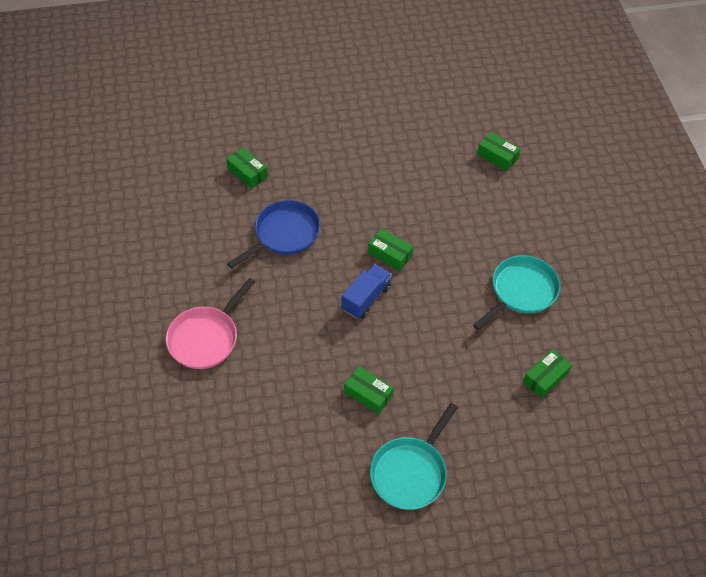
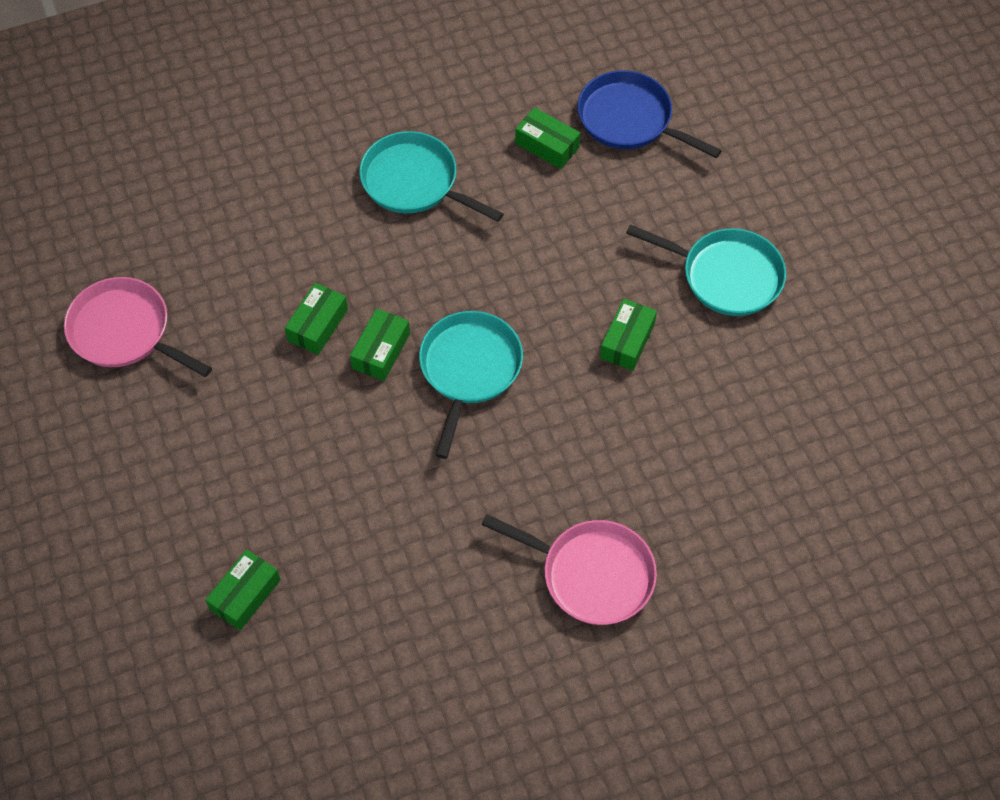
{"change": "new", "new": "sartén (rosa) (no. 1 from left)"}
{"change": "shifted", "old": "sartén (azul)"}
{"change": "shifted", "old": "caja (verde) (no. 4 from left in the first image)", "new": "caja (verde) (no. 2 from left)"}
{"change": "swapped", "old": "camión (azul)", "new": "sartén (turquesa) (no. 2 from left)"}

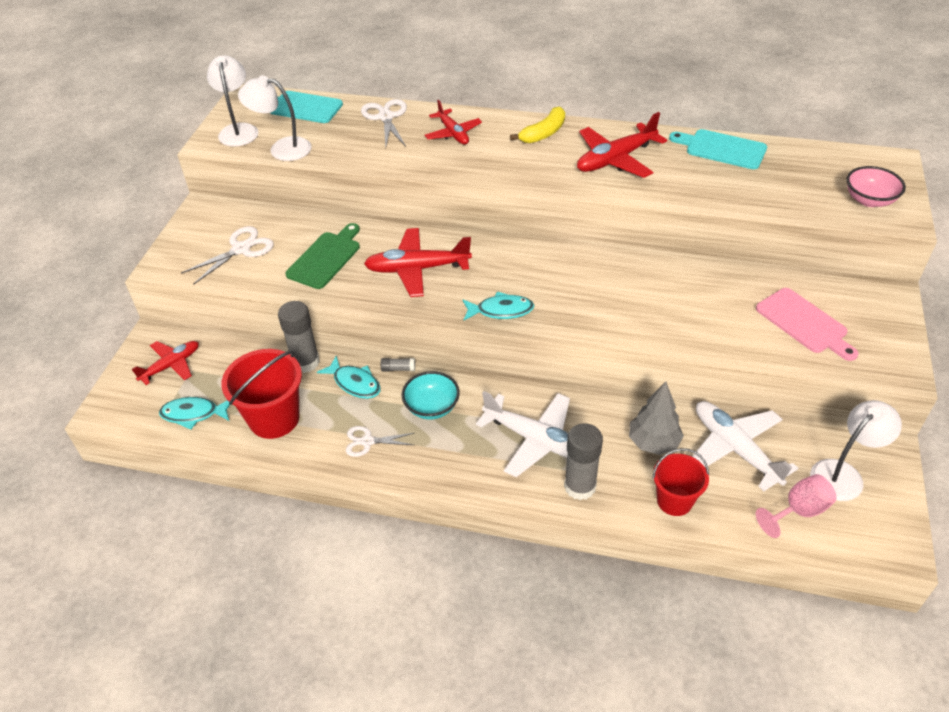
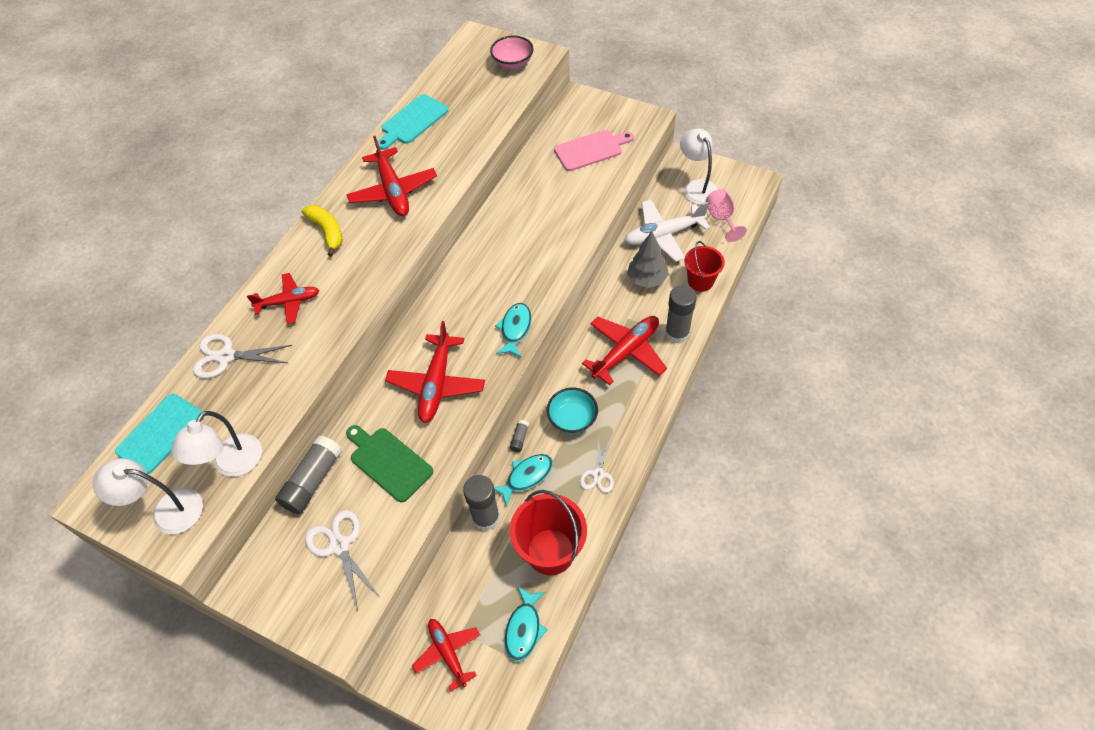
{"change": "new", "new": "barra de pegamento (gris) (no. 1 from left)"}
{"change": "repainted", "old": "avión (blanco) (no. 1 from left)", "new": "avión (rojo) (no. 5 from left)"}

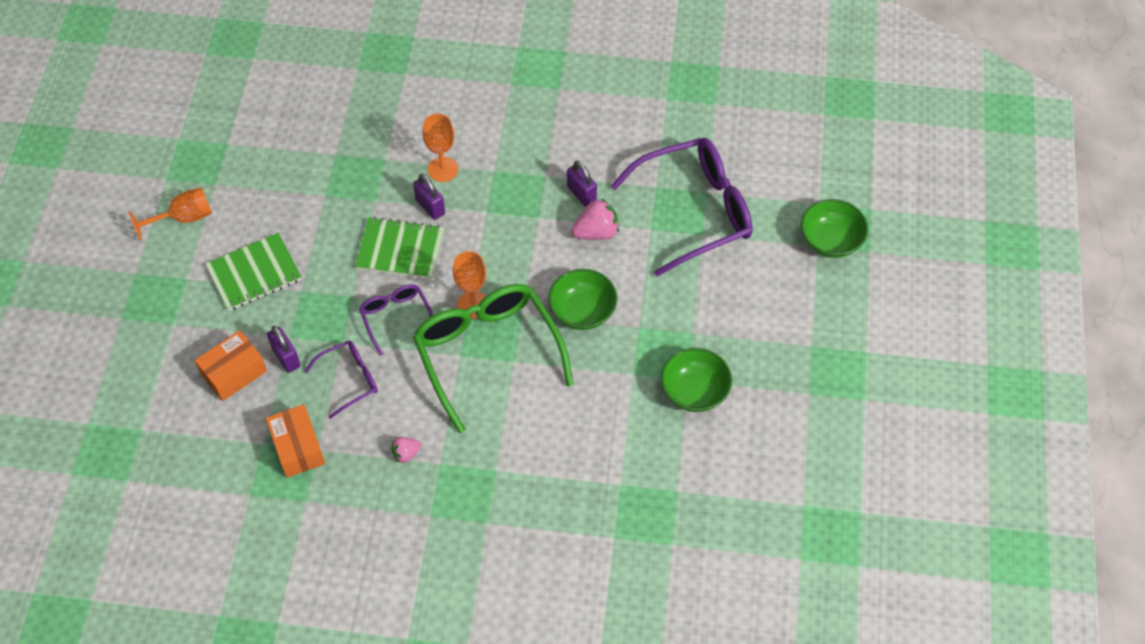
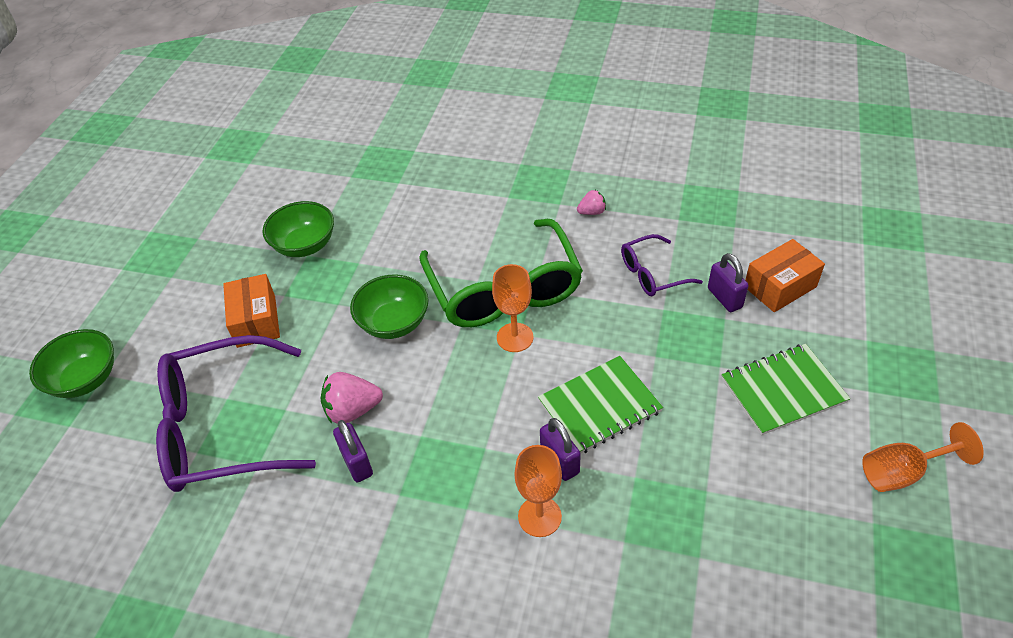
{"change": "gone", "old": "gafas (morado) (no. 2 from left)"}
{"change": "shifted", "old": "caja (naranja) (no. 2 from left in the first image)", "new": "caja (naranja) (no. 1 from left)"}
{"change": "rotated", "old": "cuaderno (verde) (no. 2 from left in the first image)", "degrees": -45}

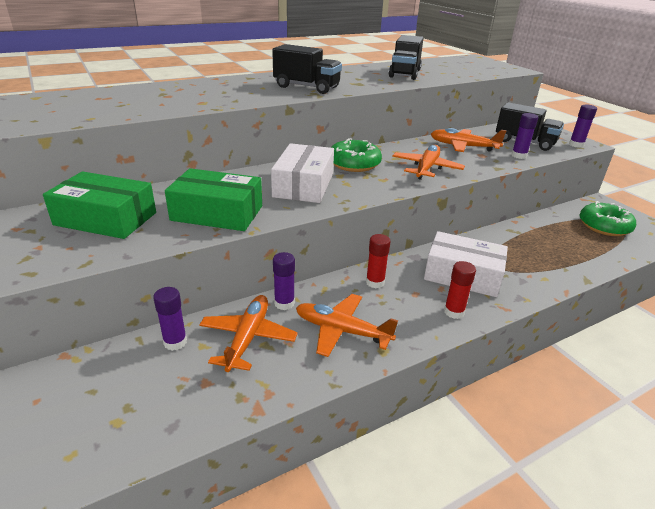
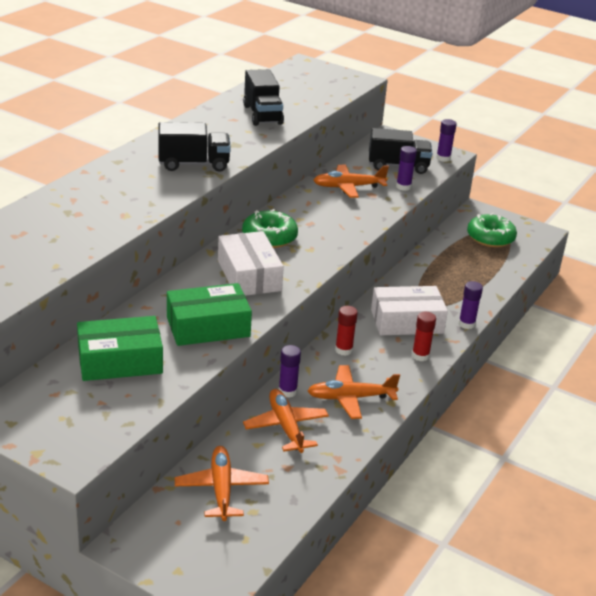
{"change": "shifted", "old": "barra de pegamento (morado) (no. 1 from left in the first image)", "new": "barra de pegamento (morado) (no. 4 from left)"}
{"change": "shifted", "old": "avión (naranja) (no. 3 from left in the first image)", "new": "avión (naranja) (no. 1 from left)"}

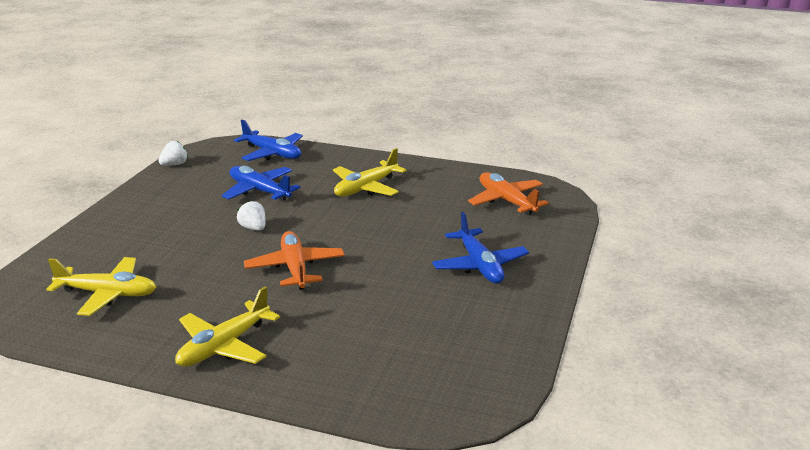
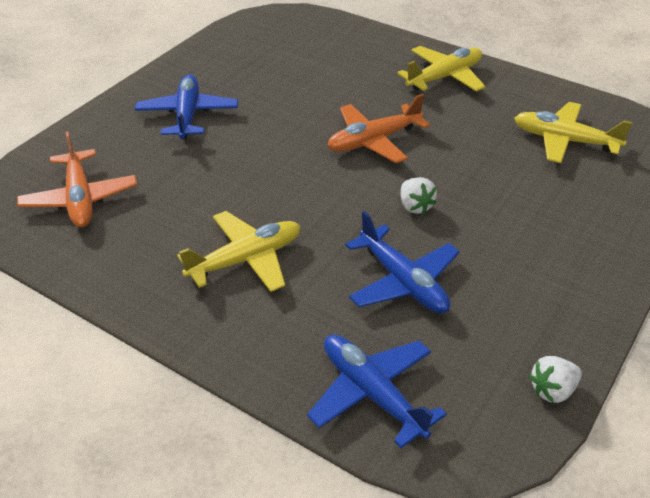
{"change": "rotated", "old": "avión (naranja) (no. 1 from left in the first image)", "degrees": 60}

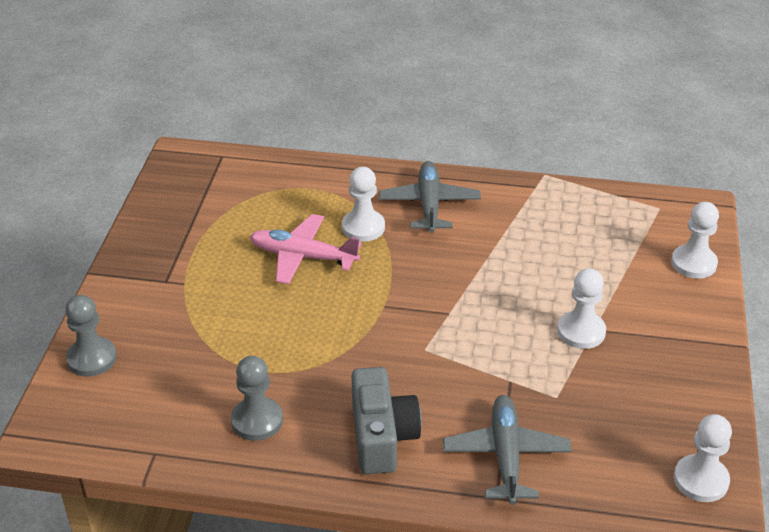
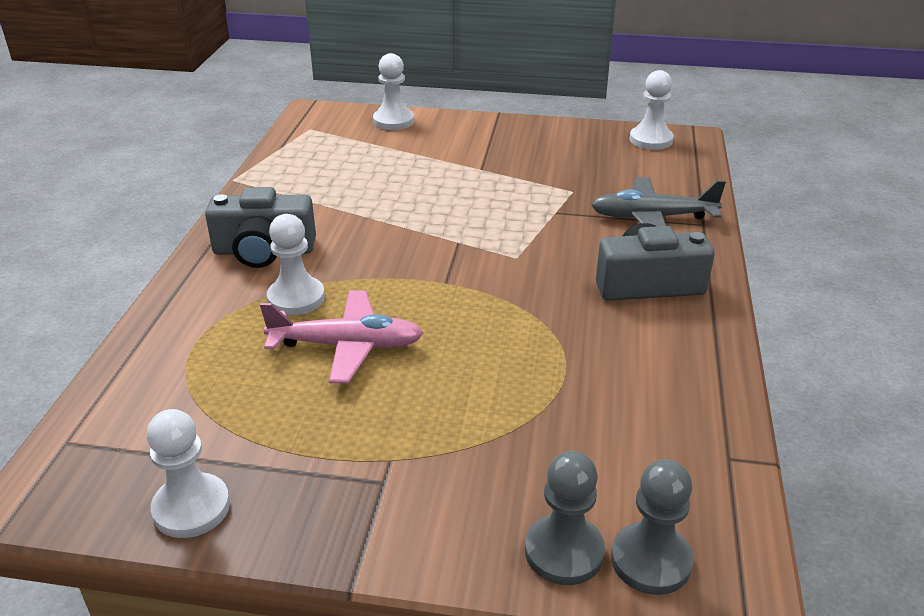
{"change": "shifted", "old": "peón (gris) (no. 2 from left)"}
{"change": "shifted", "old": "peón (blanco) (no. 2 from left in the first image)", "new": "peón (blanco) (no. 1 from left)"}
{"change": "swapped", "old": "avión (gris) (no. 1 from left)", "new": "cámara (gris) (no. 1 from left)"}
{"change": "rotated", "old": "avión (rosa)", "degrees": -105}

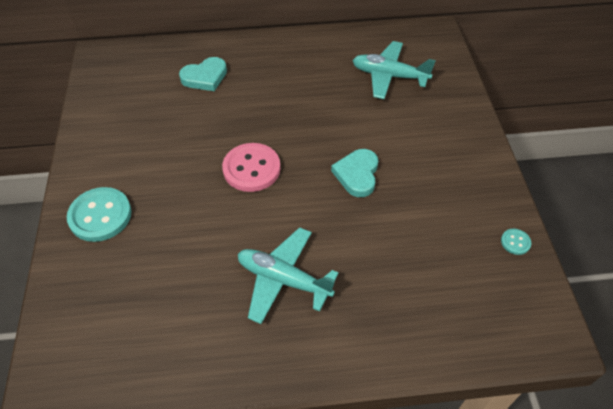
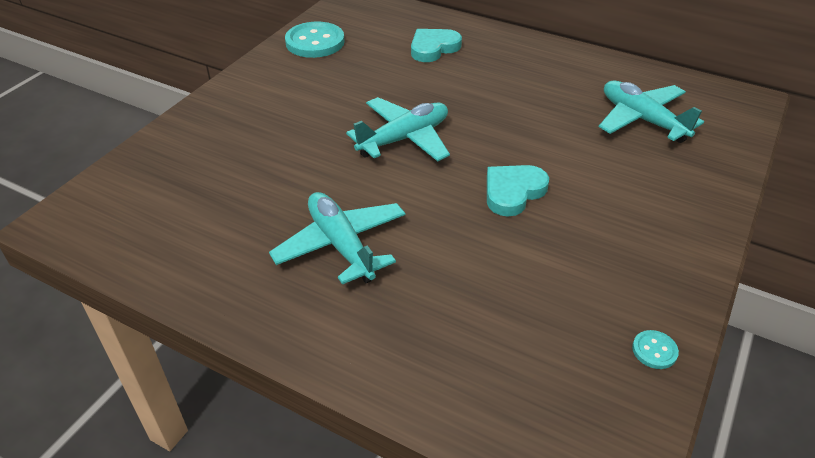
{"change": "shifted", "old": "botón (turquesa) (no. 1 from left)"}
{"change": "swapped", "old": "botón (rosa)", "new": "avión (turquesa) (no. 2 from left)"}
{"change": "rotated", "old": "corazón (turquesa) (no. 1 from left)", "degrees": 135}

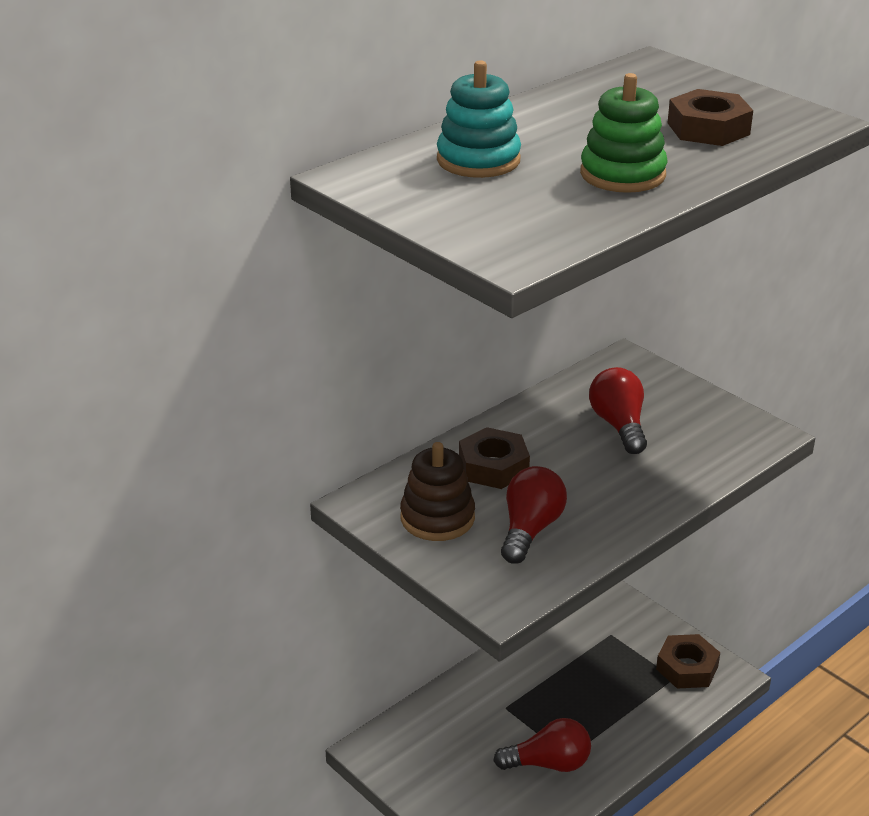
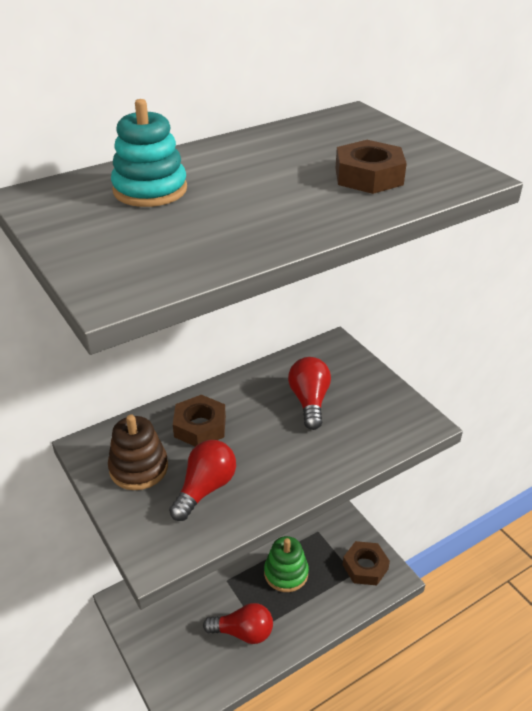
{"change": "shifted", "old": "juguete apilable (verde)"}

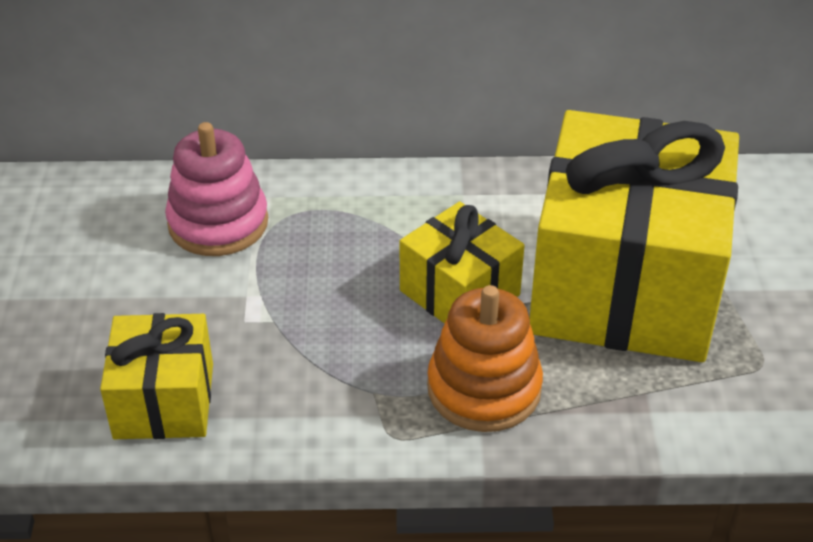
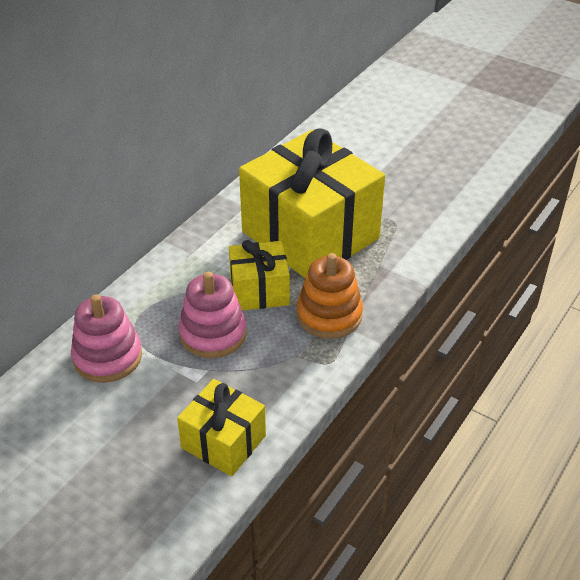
{"change": "new", "new": "juguete apilable (rosa) (no. 2 from left)"}

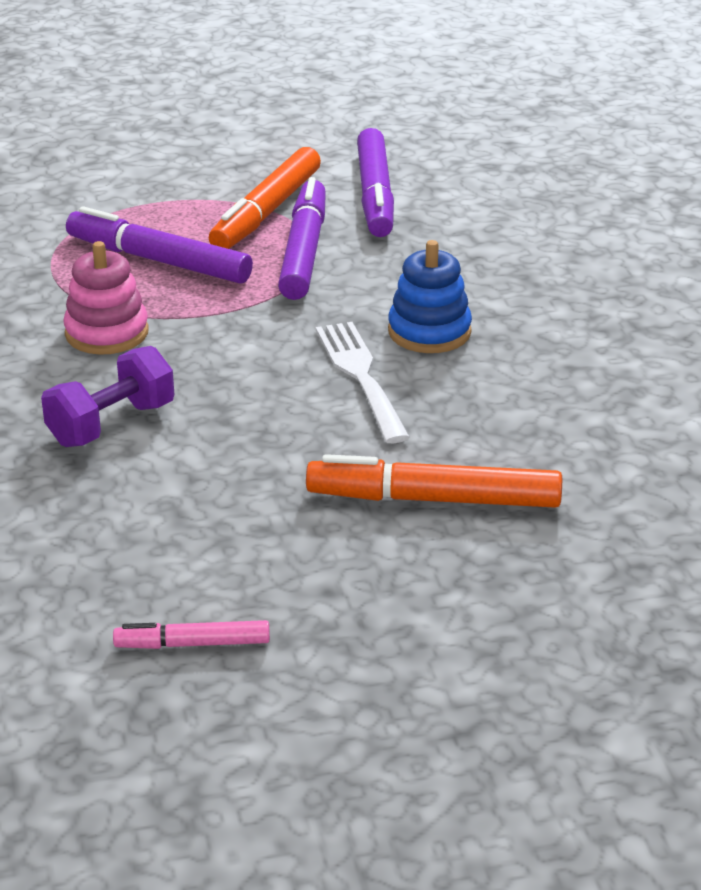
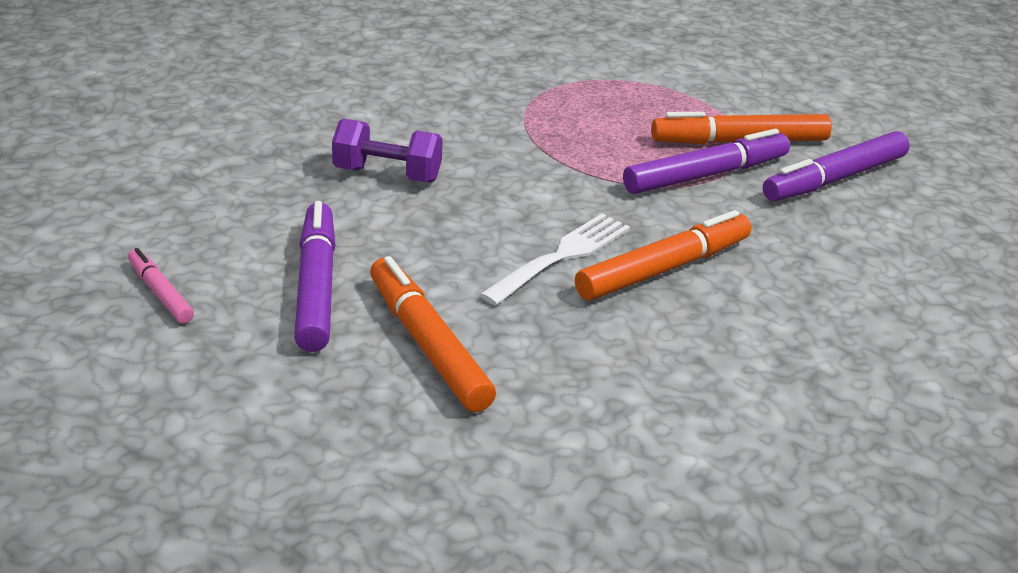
{"change": "gone", "old": "juguete apilable (rosa)"}
{"change": "shifted", "old": "rotulador (morado) (no. 1 from left)"}
{"change": "swapped", "old": "juguete apilable (azul)", "new": "rotulador (naranja) (no. 2 from left)"}

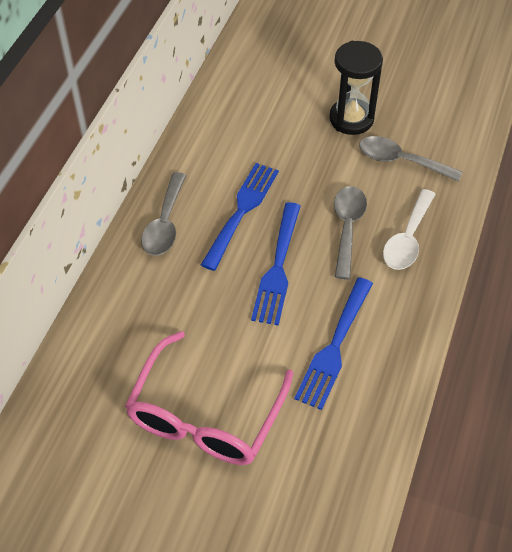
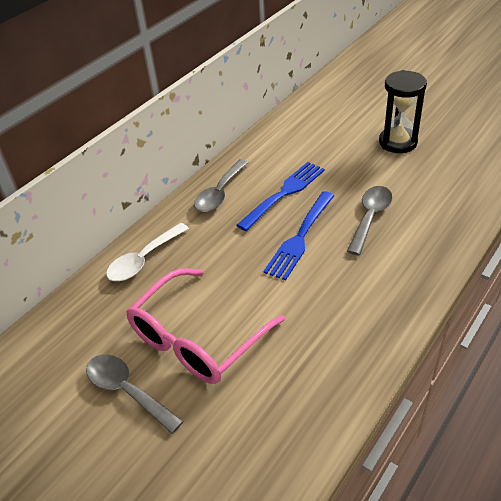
{"change": "gone", "old": "tenedor (azul) (no. 3 from left)"}
{"change": "shifted", "old": "cuchara (gris) (no. 3 from left in the first image)", "new": "cuchara (gris) (no. 1 from left)"}
{"change": "shifted", "old": "cuchara (blanco)"}

